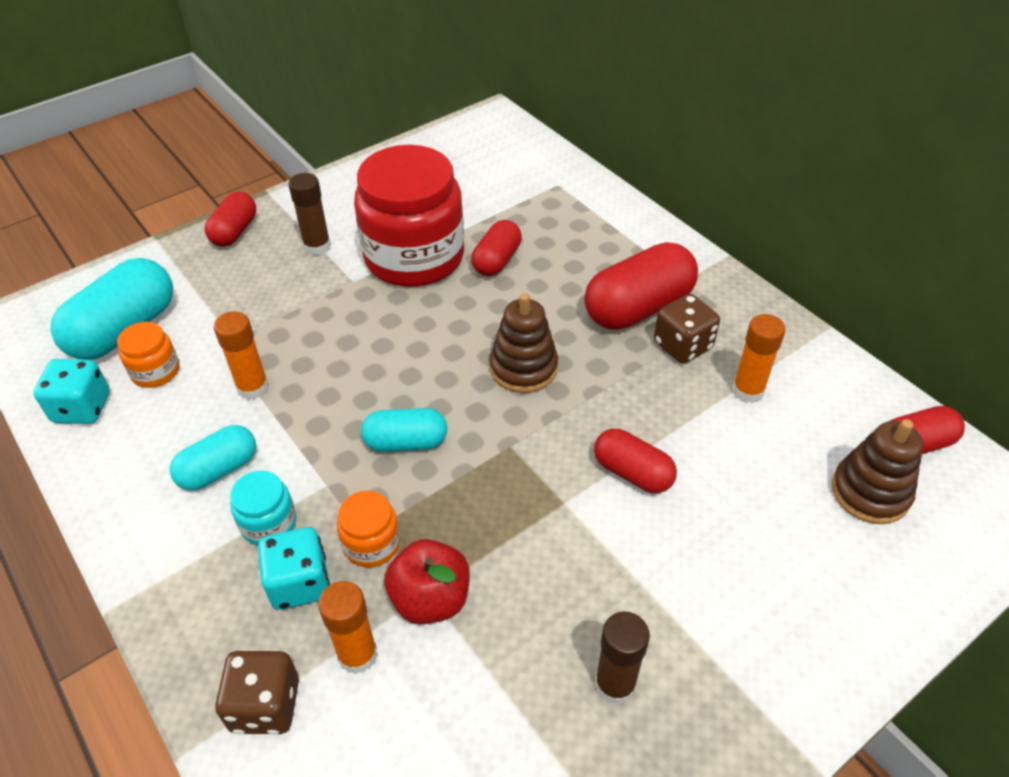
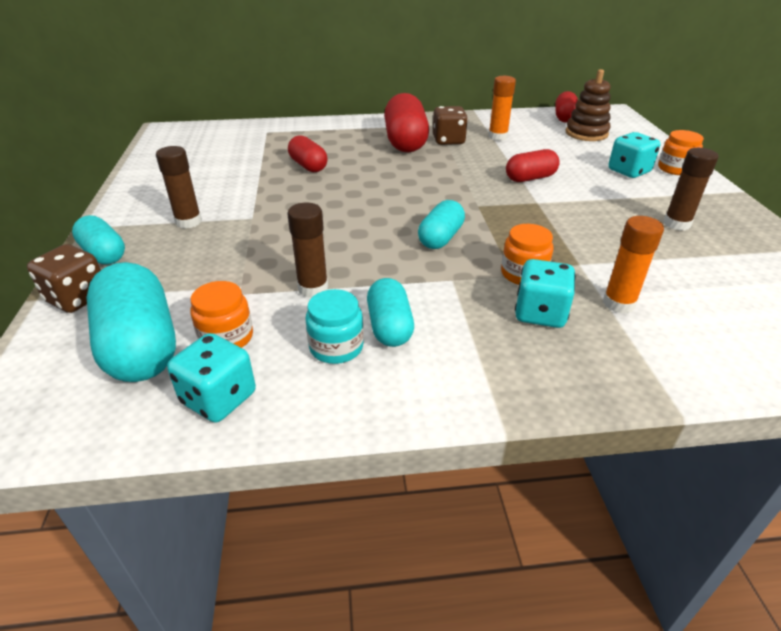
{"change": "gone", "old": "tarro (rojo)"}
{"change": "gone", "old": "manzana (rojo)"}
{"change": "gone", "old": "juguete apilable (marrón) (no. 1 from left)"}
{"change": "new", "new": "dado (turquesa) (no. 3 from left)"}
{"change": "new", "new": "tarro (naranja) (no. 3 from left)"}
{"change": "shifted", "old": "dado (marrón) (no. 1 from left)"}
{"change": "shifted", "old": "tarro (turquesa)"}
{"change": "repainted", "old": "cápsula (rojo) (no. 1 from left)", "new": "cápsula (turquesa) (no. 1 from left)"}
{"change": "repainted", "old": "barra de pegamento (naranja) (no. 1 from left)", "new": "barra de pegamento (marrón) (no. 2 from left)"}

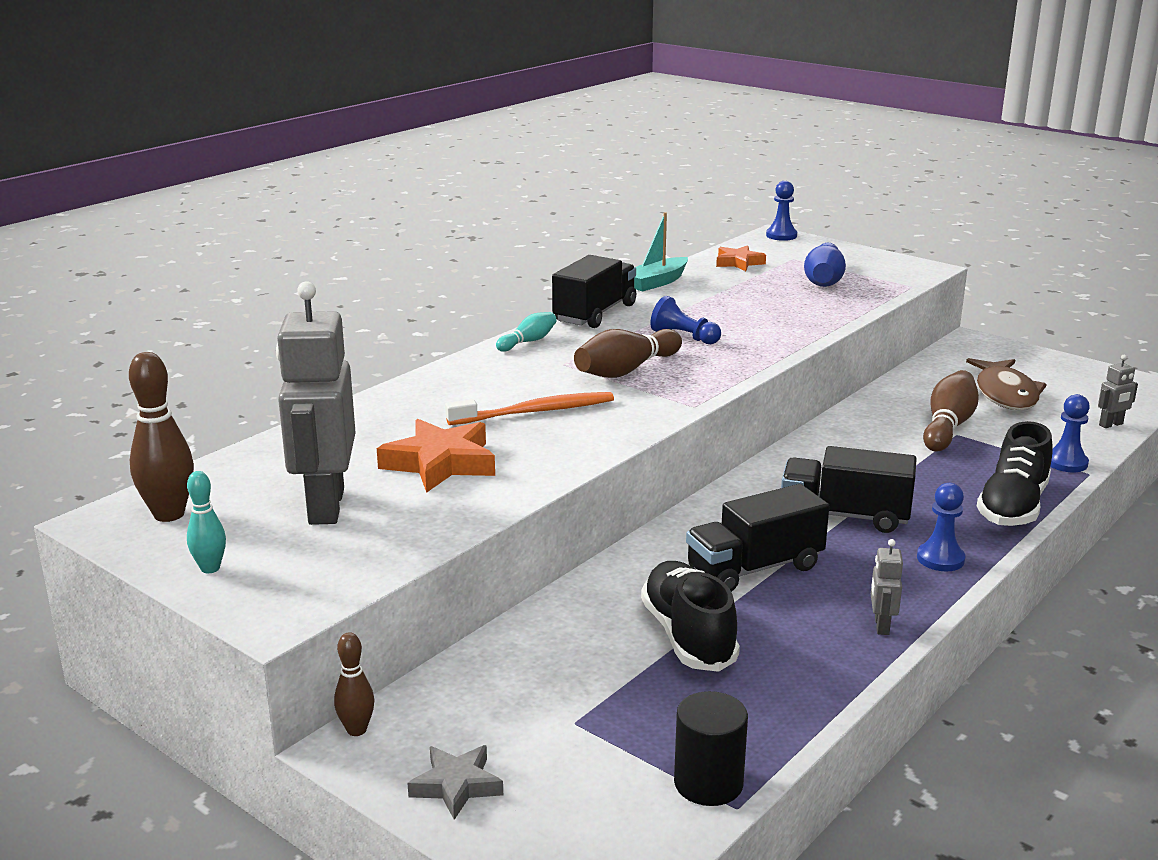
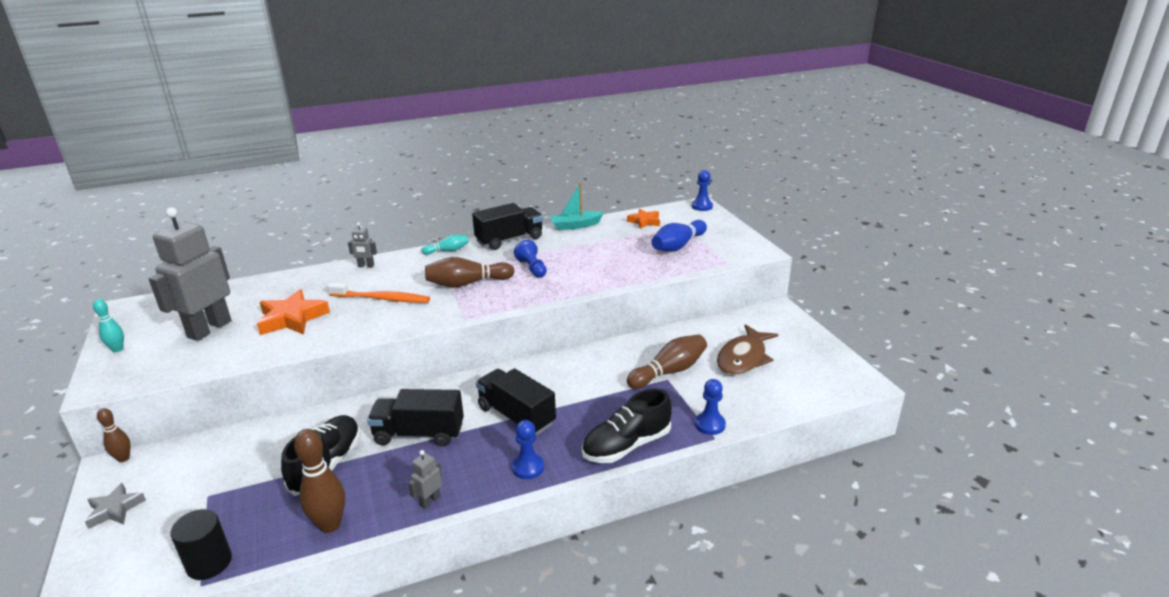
{"change": "shifted", "old": "bolo (marrón) (no. 1 from left in the first image)", "new": "bolo (marrón) (no. 2 from left)"}
{"change": "shifted", "old": "robot (gris) (no. 3 from left in the first image)", "new": "robot (gris) (no. 2 from left)"}

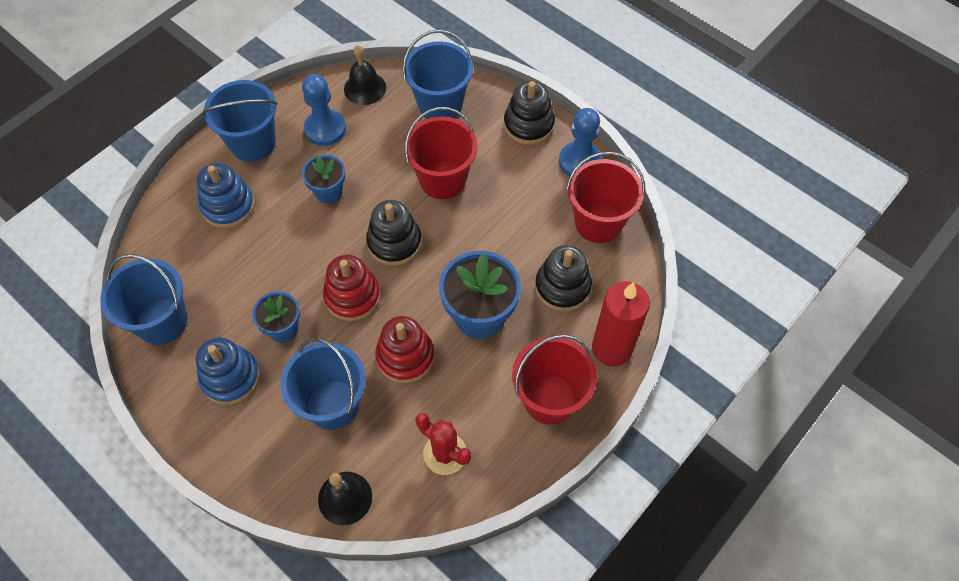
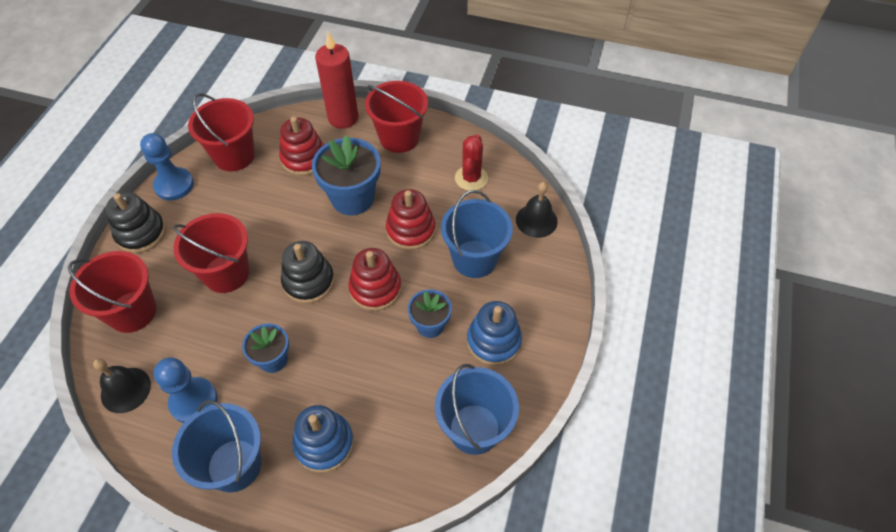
{"change": "repainted", "old": "balde (azul) (no. 4 from left)", "new": "balde (rojo) (no. 1 from left)"}
{"change": "repainted", "old": "juguete apilable (negro) (no. 3 from left)", "new": "juguete apilable (rojo) (no. 1 from left)"}

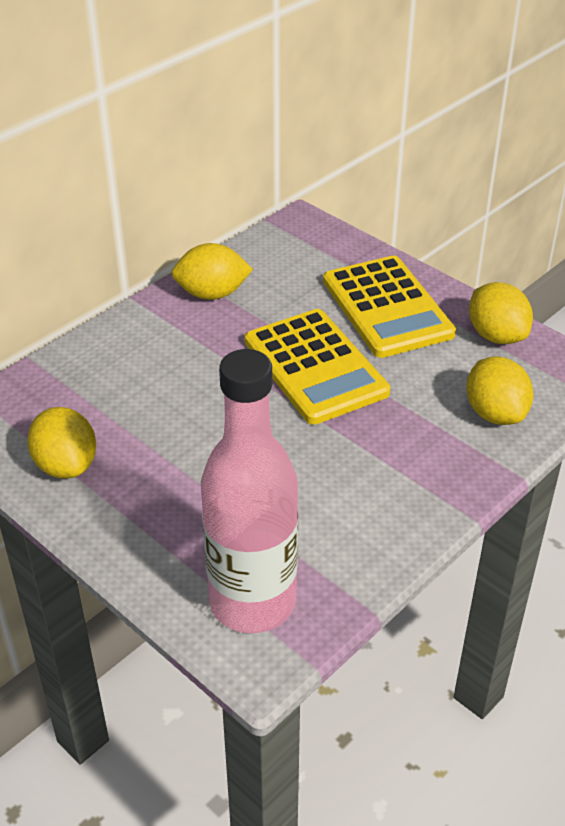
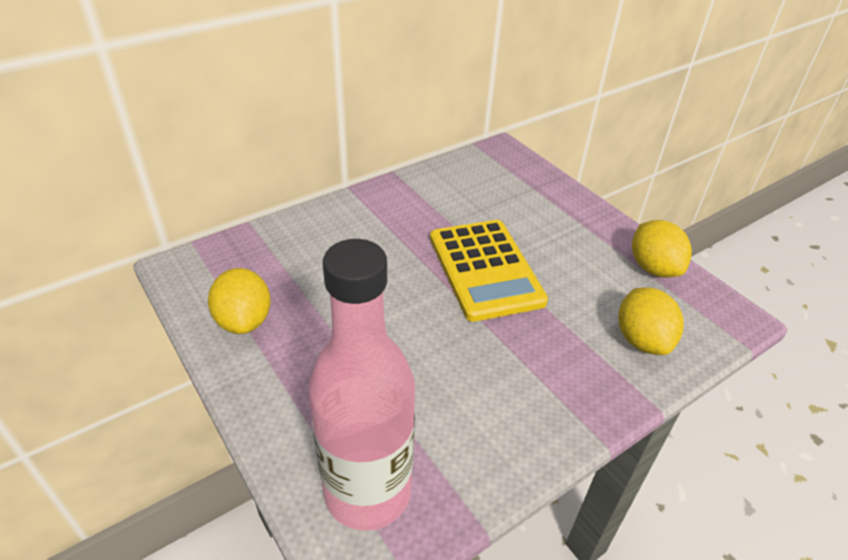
{"change": "gone", "old": "limón (amarillo) (no. 2 from left)"}
{"change": "gone", "old": "calculadora (amarillo) (no. 2 from left)"}

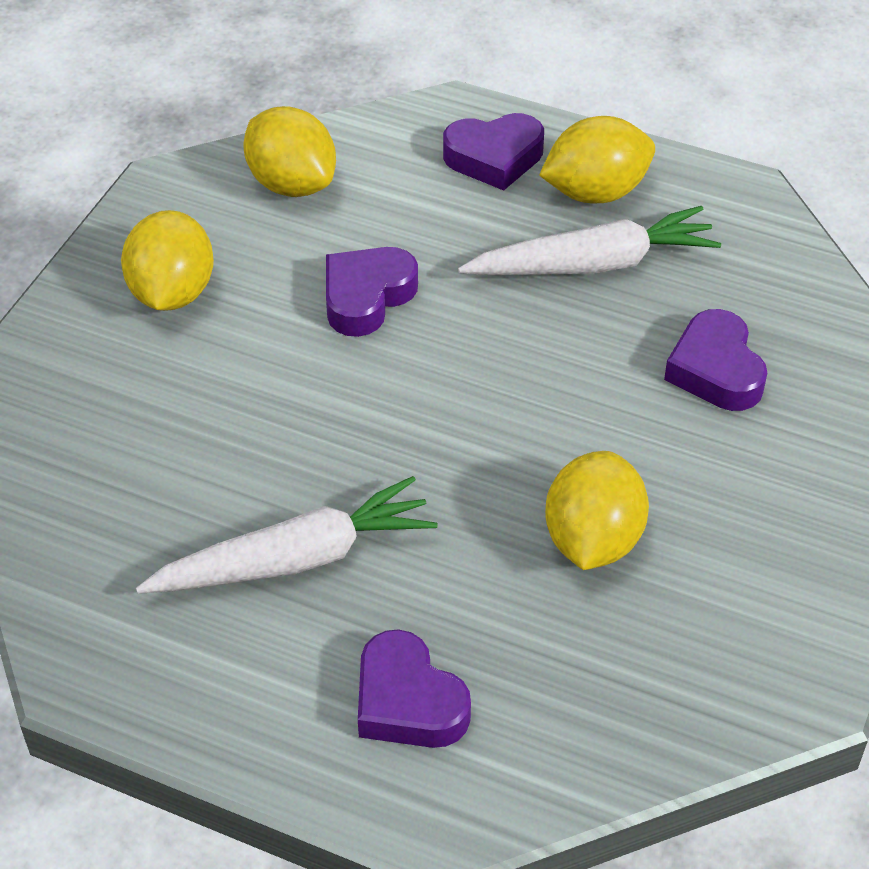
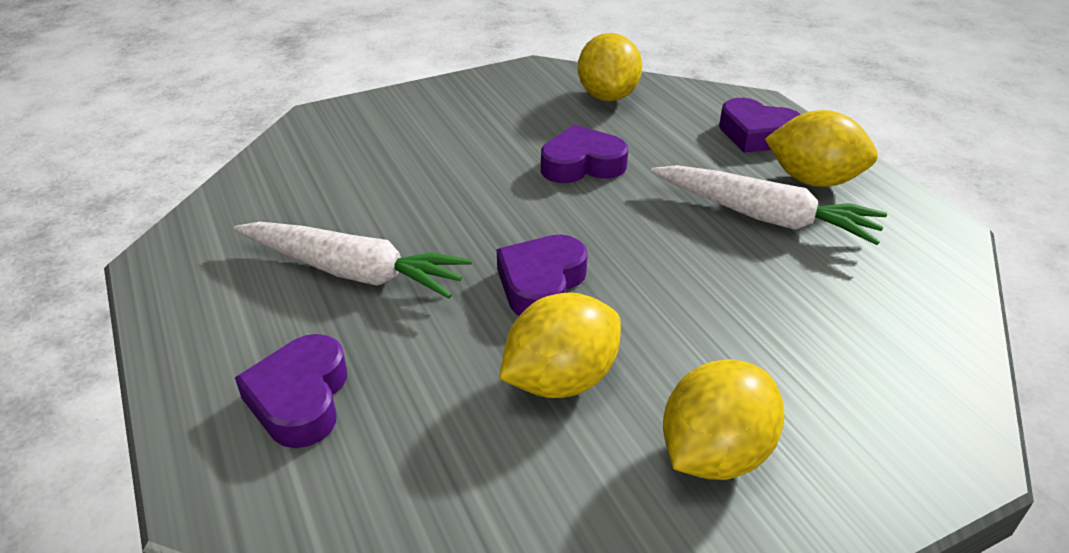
{"change": "shifted", "old": "limón (amarillo) (no. 1 from left in the first image)", "new": "limón (amarillo) (no. 3 from left)"}
{"change": "shifted", "old": "corazón (morado) (no. 4 from left in the first image)", "new": "corazón (morado) (no. 2 from left)"}

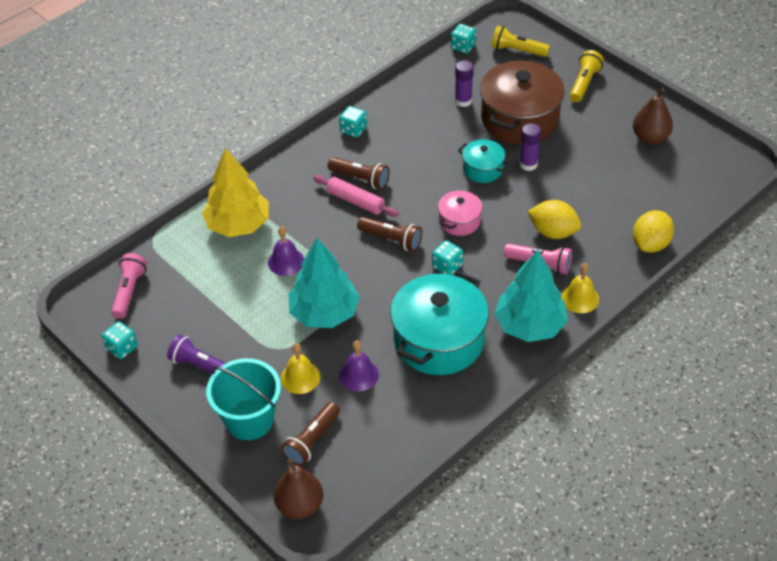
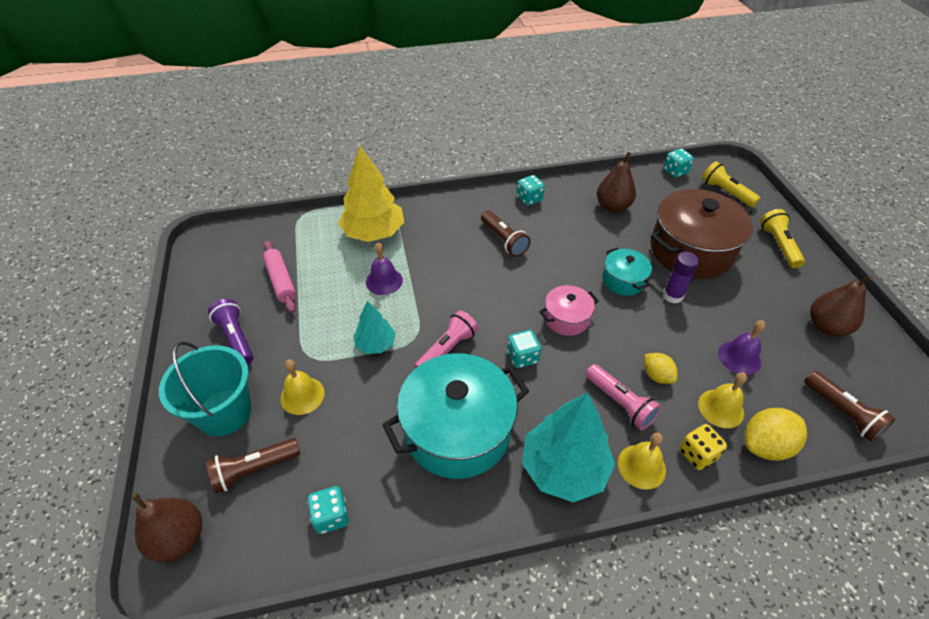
{"change": "gone", "old": "barra de pegamento (morado) (no. 1 from left)"}
{"change": "new", "new": "pera (marrón) (no. 2 from left)"}
{"change": "new", "new": "dado (amarillo)"}
{"change": "new", "new": "campana (amarillo) (no. 3 from left)"}
{"change": "shifted", "old": "dado (turquesa) (no. 1 from left)"}
{"change": "shifted", "old": "lámpara de mano (rosa) (no. 1 from left)"}
{"change": "shifted", "old": "rodillo (rosa)"}
{"change": "shifted", "old": "campana (morado) (no. 2 from left)"}
{"change": "shifted", "old": "lámpara de mano (marrón) (no. 3 from left)"}
{"change": "rotated", "old": "lámpara de mano (amarillo) (no. 2 from left)", "degrees": -60}
{"change": "scaled", "old": "árbol (turquesa) (no. 1 from left)", "factor": 0.55}
{"change": "scaled", "old": "limón (amarillo) (no. 1 from left)", "factor": 0.62}

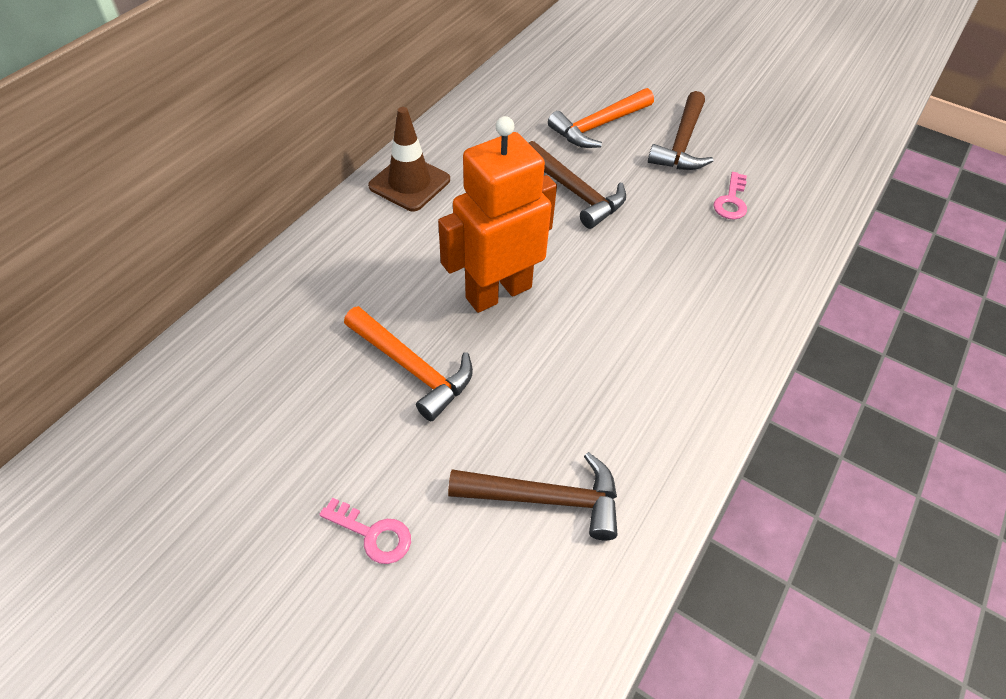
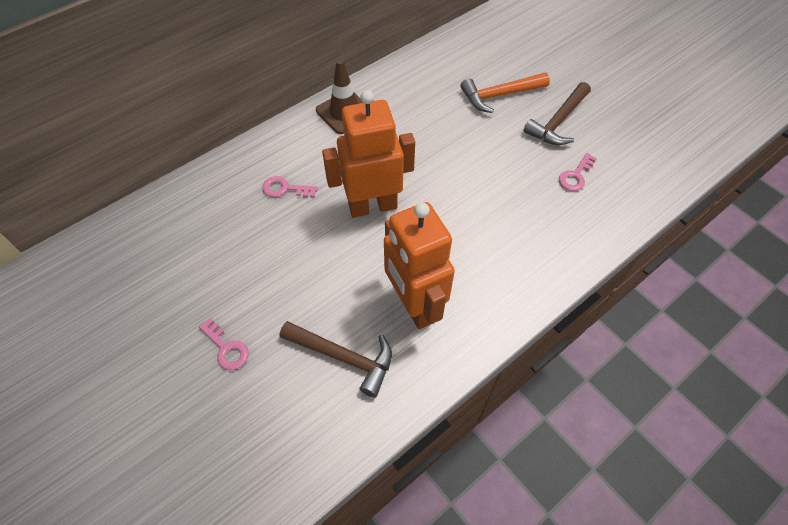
{"change": "gone", "old": "martillo (naranja) (no. 1 from left)"}
{"change": "gone", "old": "martillo (marrón) (no. 2 from left)"}
{"change": "new", "new": "llave (rosa) (no. 2 from left)"}
{"change": "new", "new": "robot (naranja) (no. 2 from left)"}

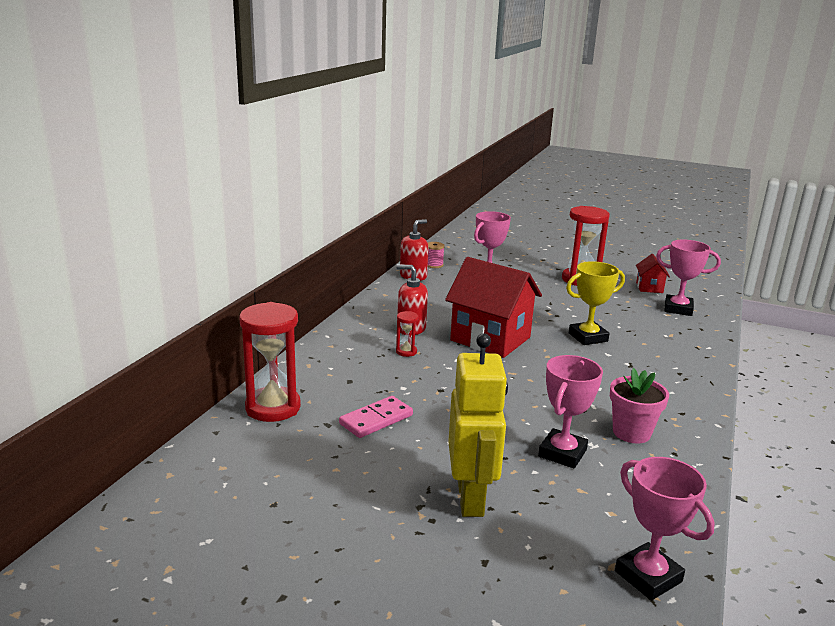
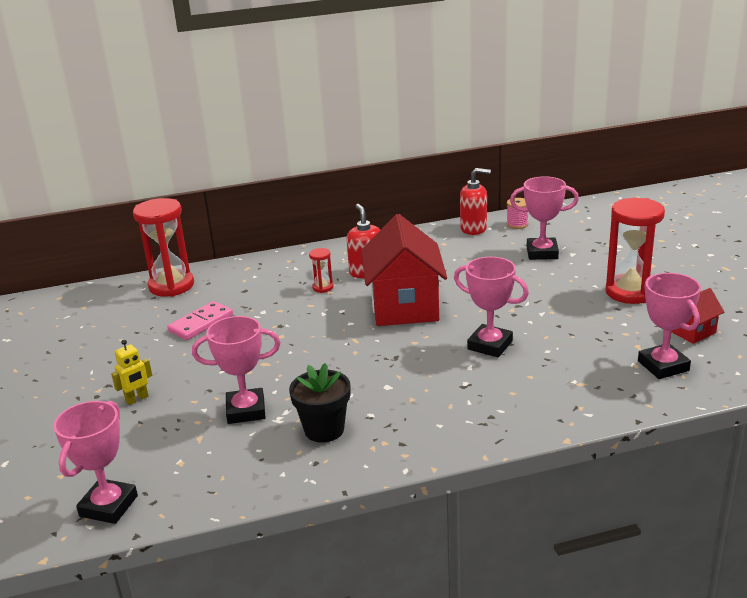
{"change": "repainted", "old": "trofeo (amarillo)", "new": "trofeo (rosa) (no. 3 from left)"}
{"change": "repainted", "old": "maceta (rosa)", "new": "maceta (negro)"}
{"change": "rotated", "old": "ficha de dominó (rosa)", "degrees": -60}
{"change": "scaled", "old": "robot (amarillo)", "factor": 0.44}

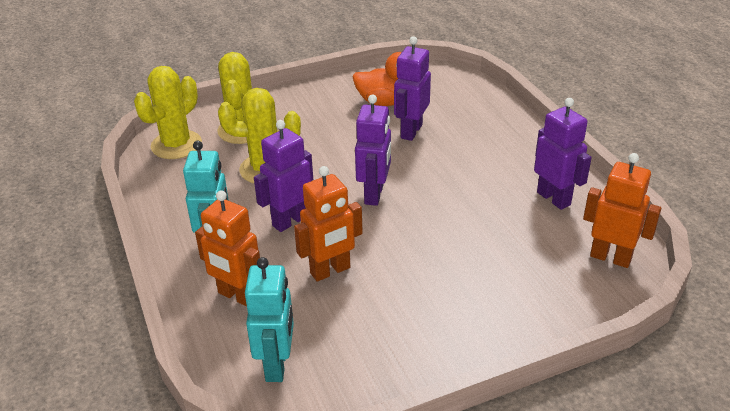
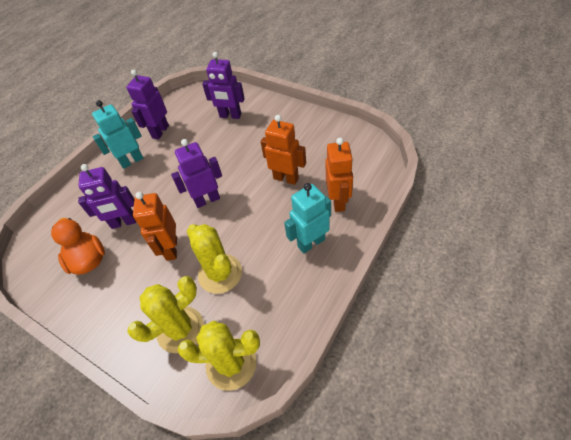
{"change": "shifted", "old": "robot (turquesa) (no. 2 from left in the first image)", "new": "robot (turquesa) (no. 1 from left)"}
{"change": "shifted", "old": "robot (morado) (no. 1 from left in the first image)", "new": "robot (morado) (no. 4 from left)"}
{"change": "shifted", "old": "robot (naranja) (no. 3 from left in the first image)", "new": "robot (naranja) (no. 1 from left)"}

